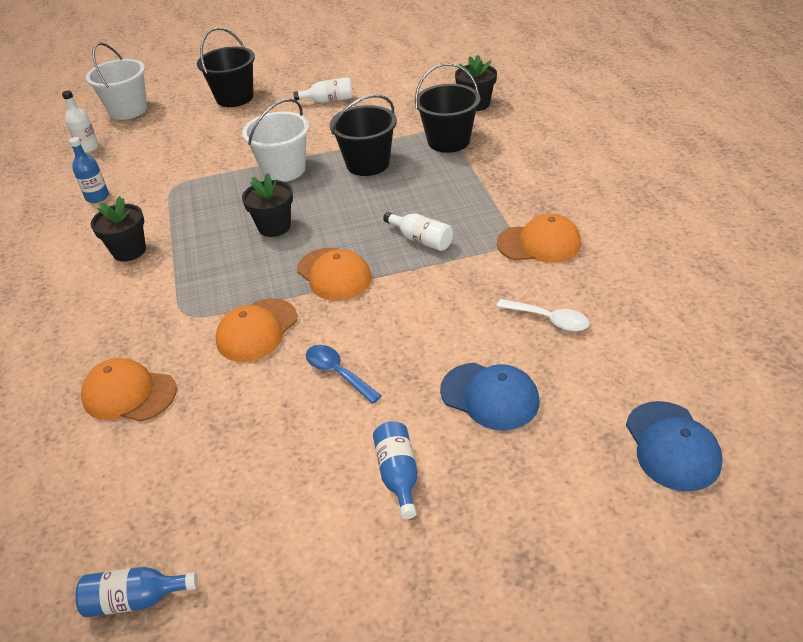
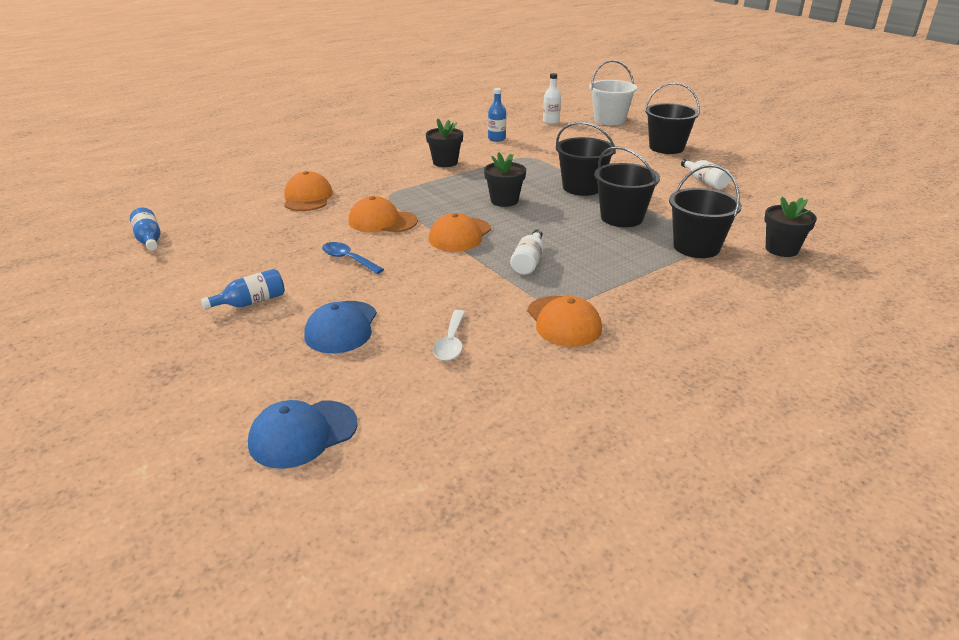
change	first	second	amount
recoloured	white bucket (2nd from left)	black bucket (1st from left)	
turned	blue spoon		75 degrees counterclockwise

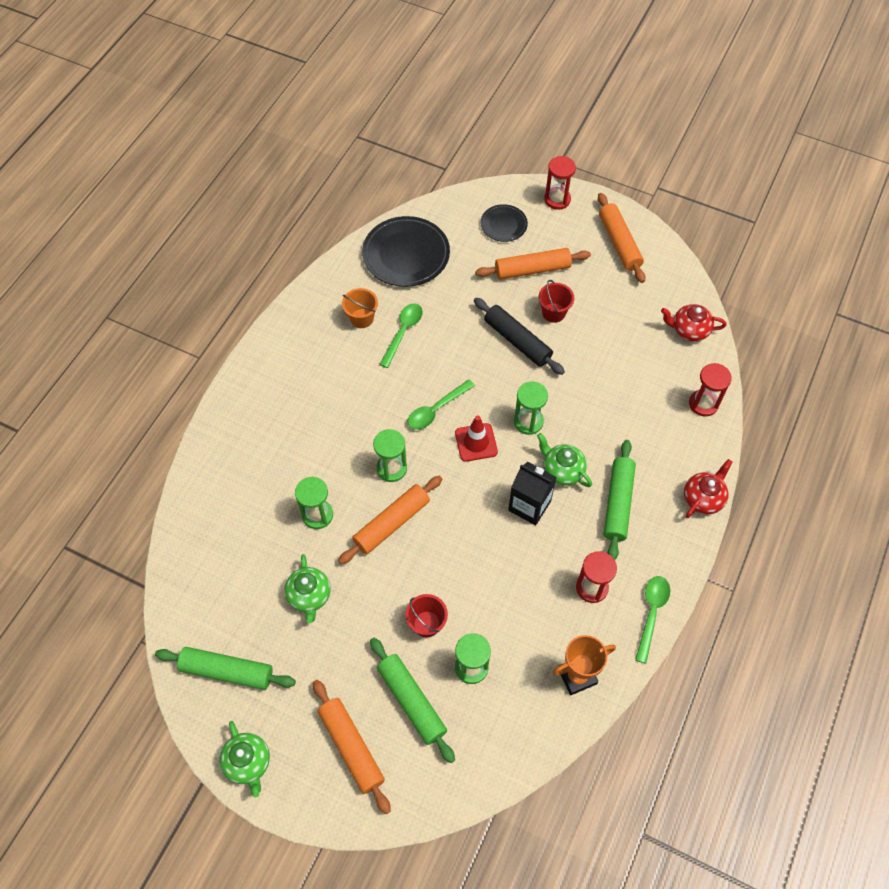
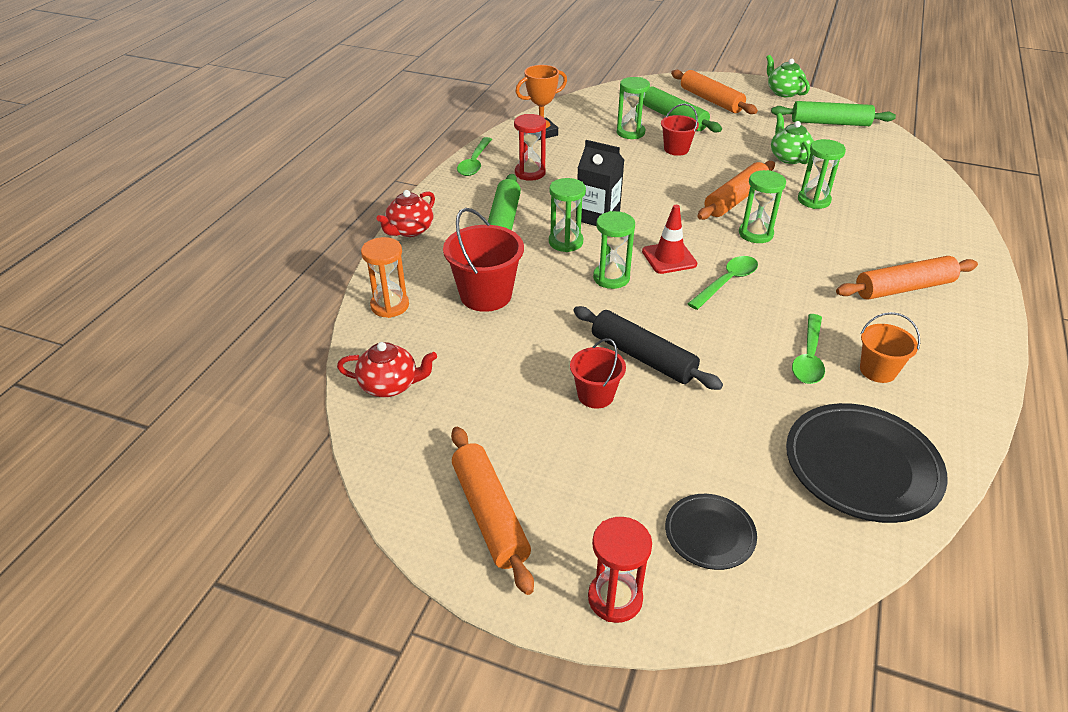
change	first	second	amount
moved	orange rolling pin (3rd from left in the first image)	orange rolling pin (4th from left)	
replaced	green teapot (3rd from left)	green hourglass (1st from left)	
recoloured	red hourglass (3rd from left)	orange hourglass	
added		red bucket (1st from left)	

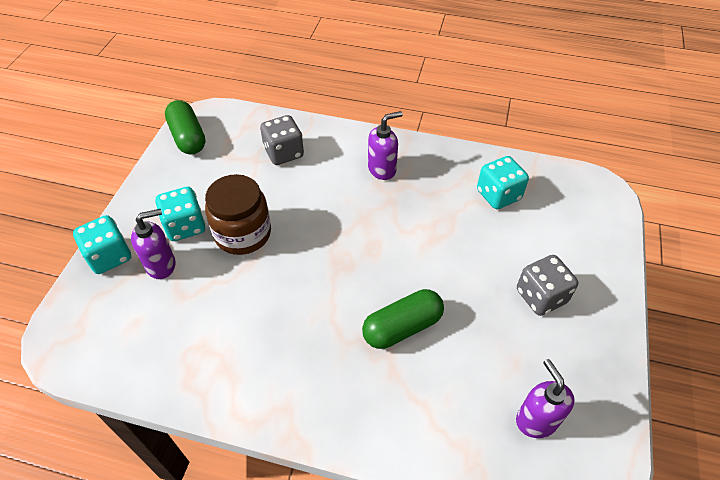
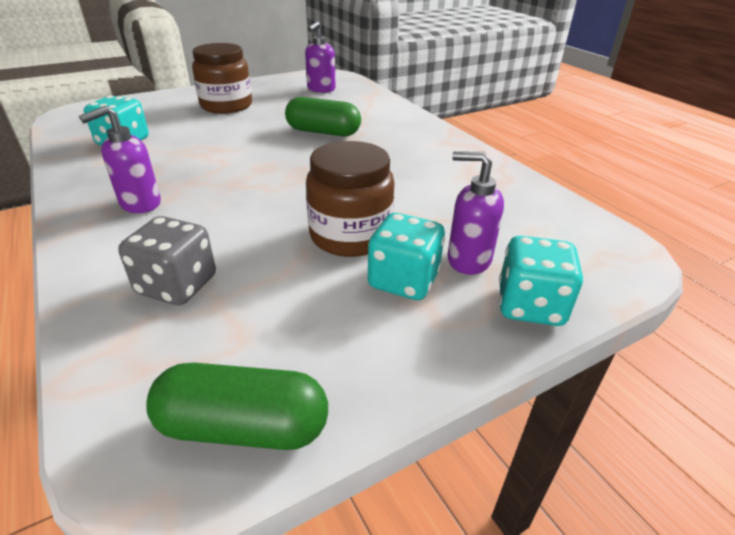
change	first	second	amount
turned	green capsule (1st from left)		75 degrees clockwise
turned	purple soap dispenser (2nd from left in the first image)	purple soap dispenser (1st from left)	60 degrees counterclockwise
replaced	grey dice (2nd from left)	brown jar (1st from left)	

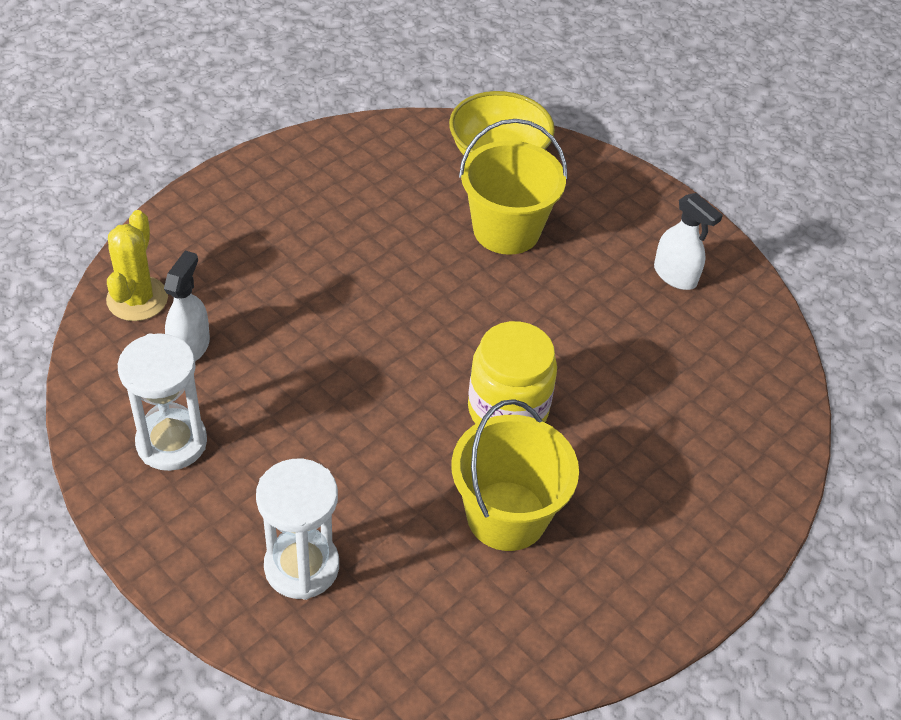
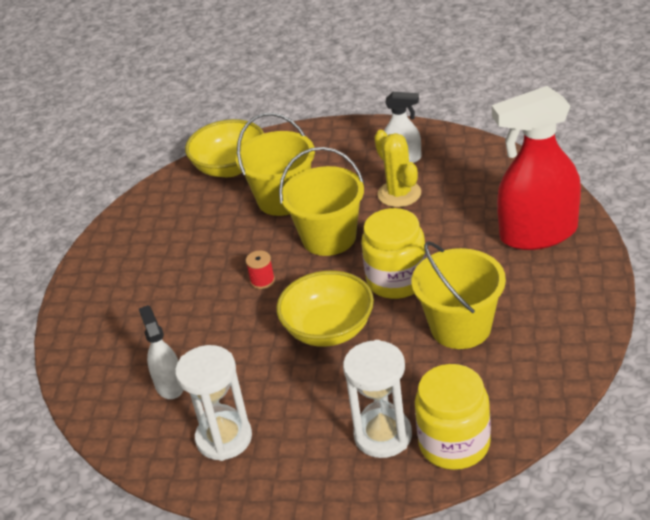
change	first	second	amount
moved	yellow cactus		
added		red spool	
added		yellow bowl (2nd from left)	
added		yellow bucket (2nd from left)	
added		yellow jar (2nd from left)	
added		red spray bottle	

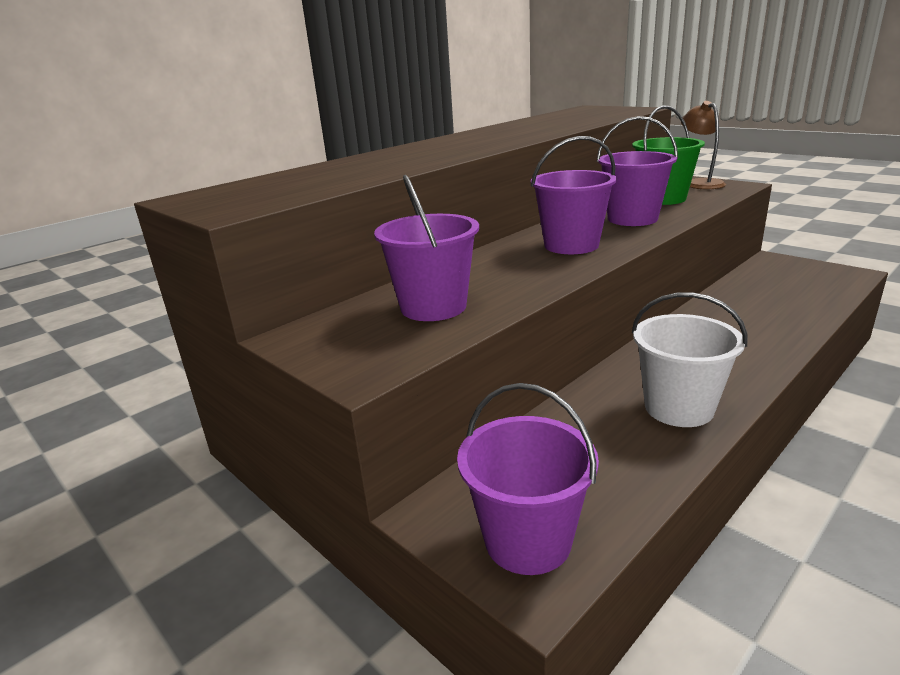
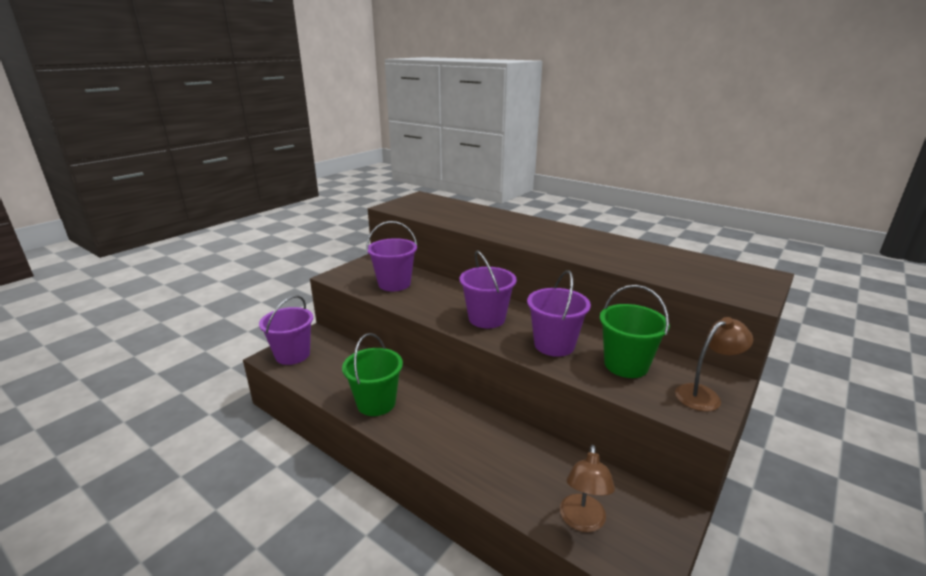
change	first	second	amount
recoloured	white bucket	green bucket (1st from left)	
added		brown lamp (1st from left)	

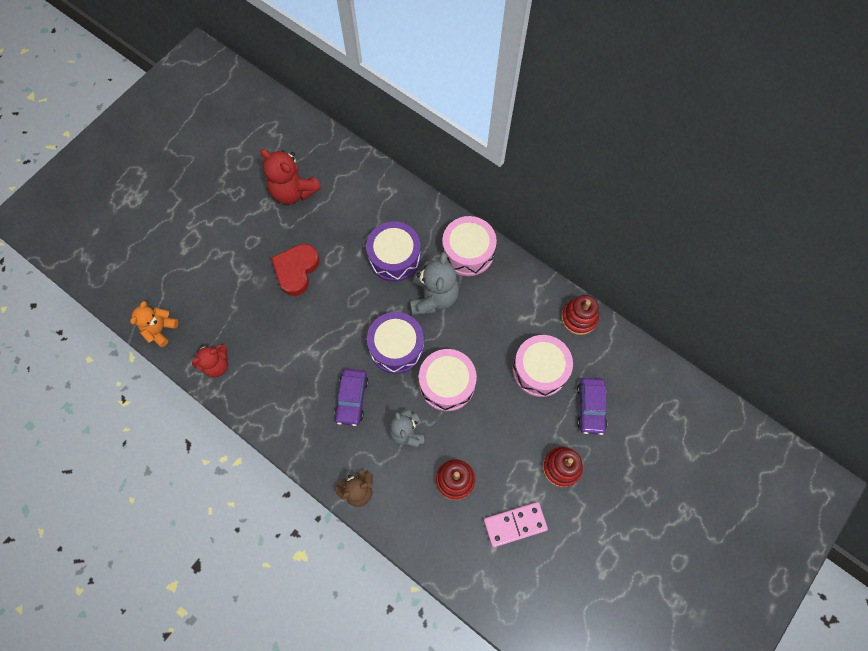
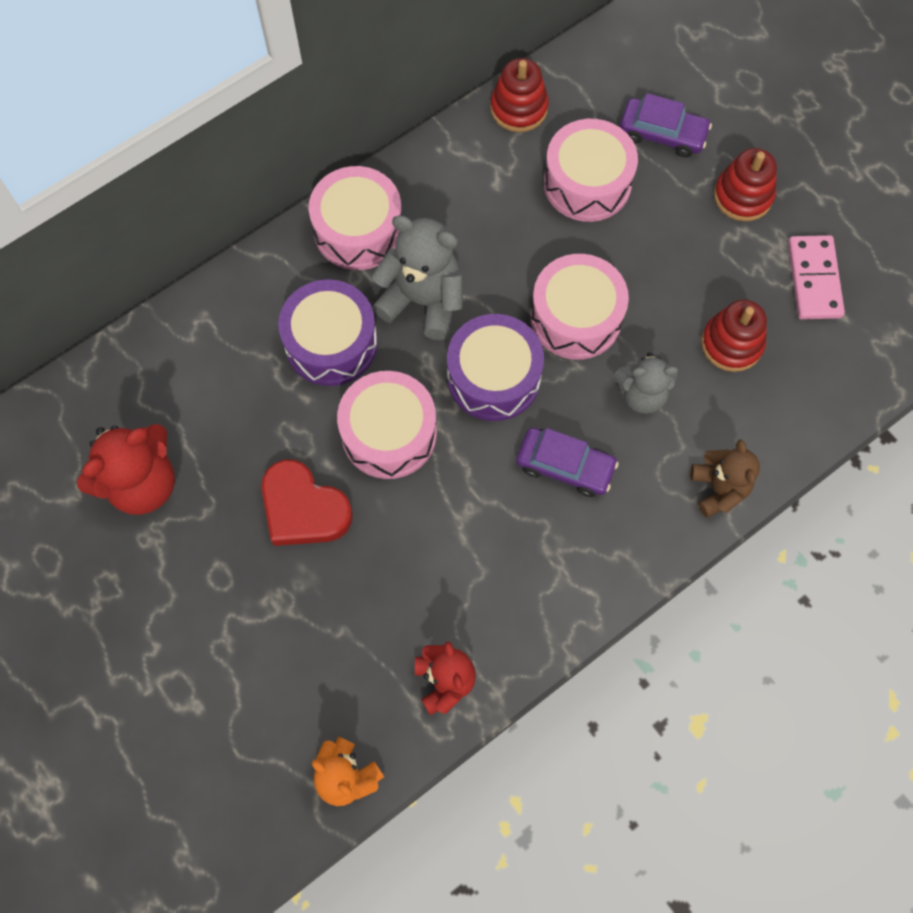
change	first	second	amount
added		pink drum (2nd from left)	

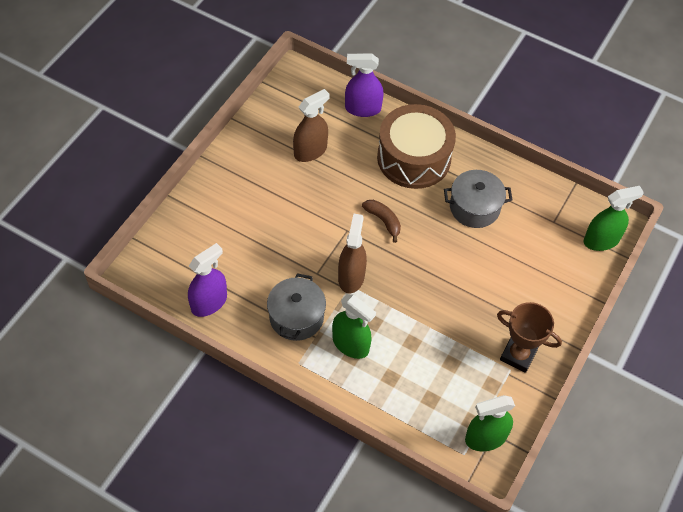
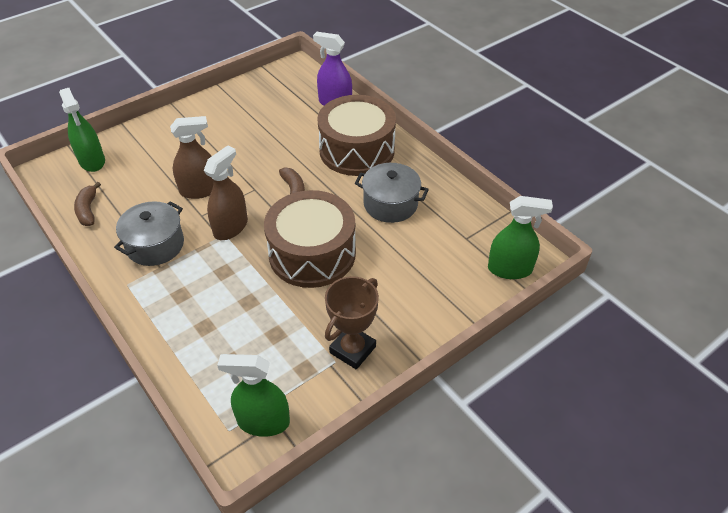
change	first	second	amount
replaced	purple spray bottle (1st from left)	brown banana (1st from left)	
moved	brown spray bottle (1st from left)		
moved	green spray bottle (1st from left)		
turned	brown trophy		75 degrees clockwise
added		brown drum (1st from left)	

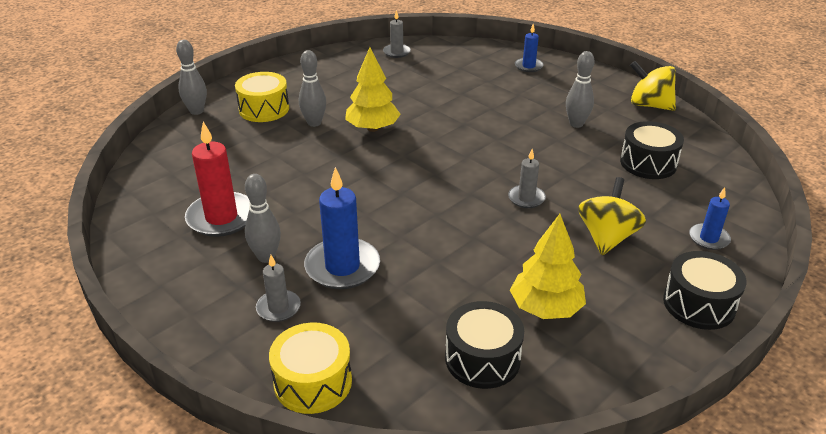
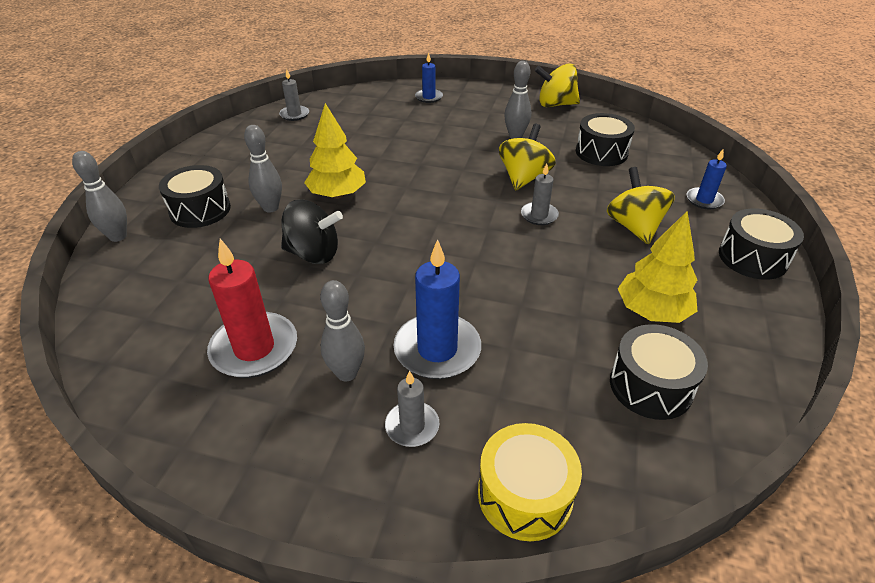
change	first	second	amount
recoloured	yellow drum (1st from left)	black drum (1st from left)	
added		black spinning top	
added		yellow spinning top (1st from left)	

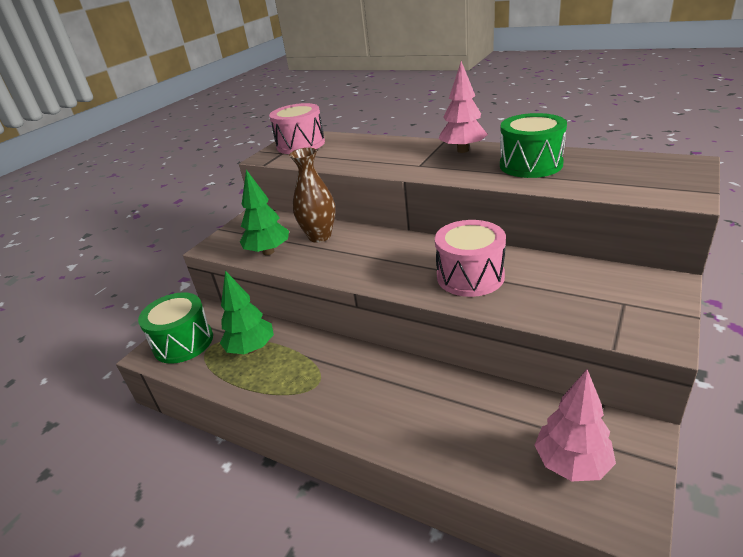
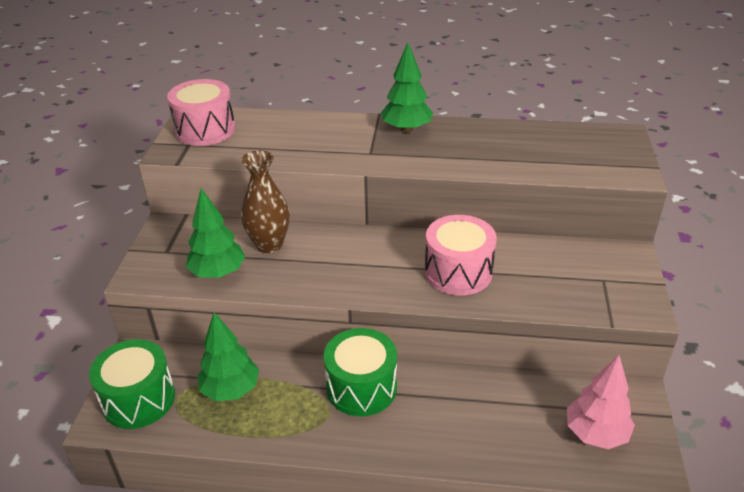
change	first	second	amount
recoloured	pink tree (1st from left)	green tree (3rd from left)	
moved	green drum (2nd from left)		

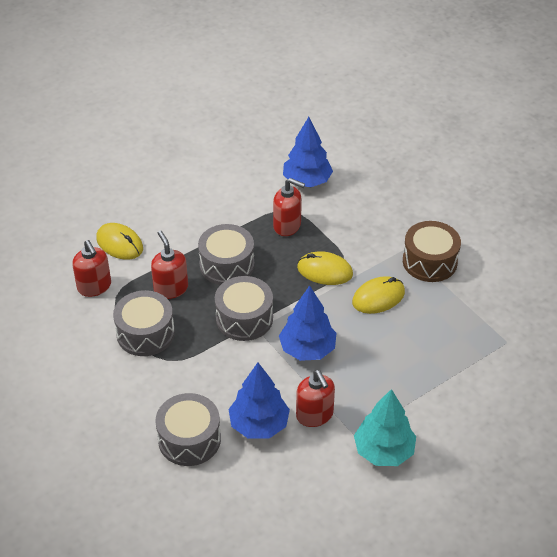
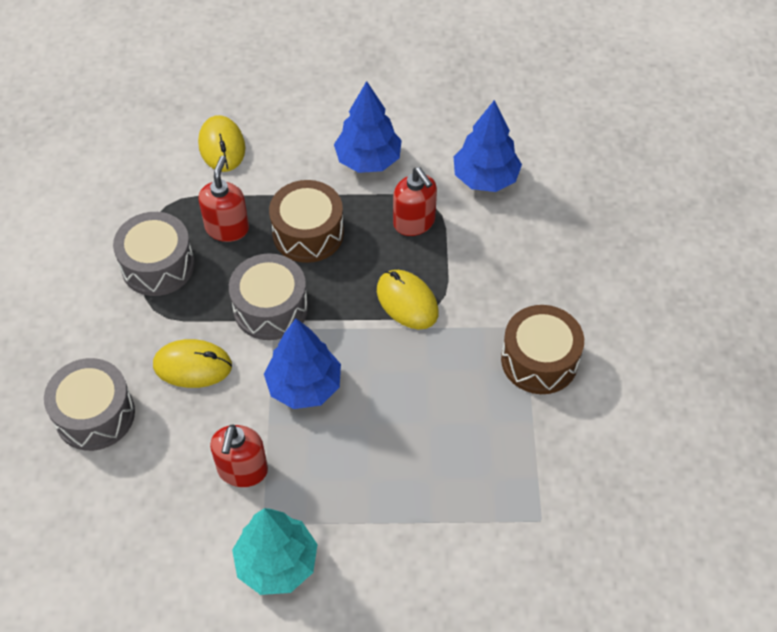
change	first	second	amount
removed	red soap dispenser (1st from left)		
recoloured	grey drum (3rd from left)	brown drum (1st from left)	
moved	blue tree (1st from left in the first image)	blue tree (2nd from left)	
moved	yellow mouse (3rd from left in the first image)	yellow mouse (1st from left)	

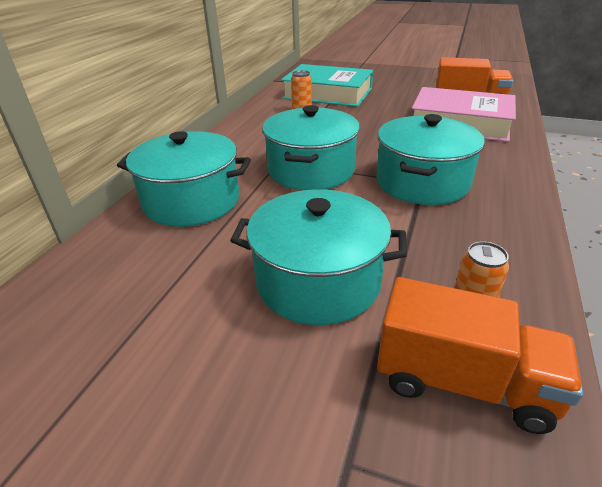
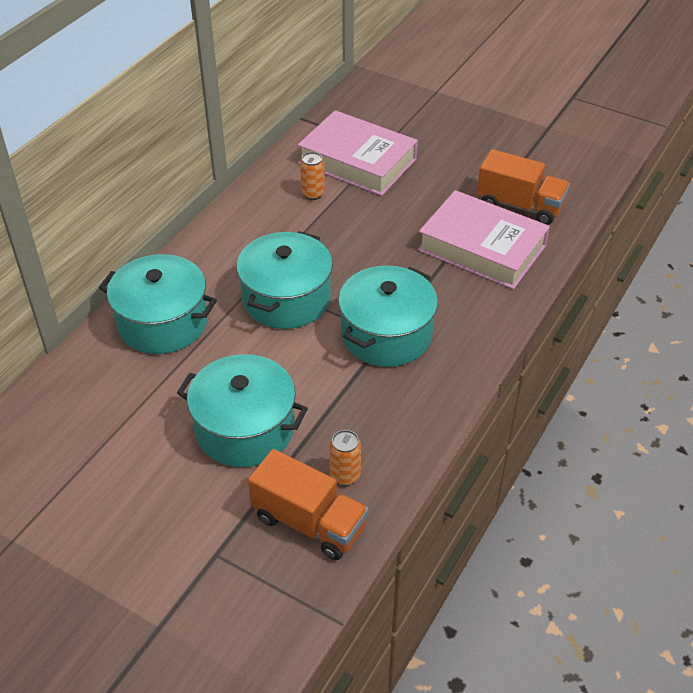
change	first	second	amount
recoloured	turquoise book	pink book (1st from left)	

